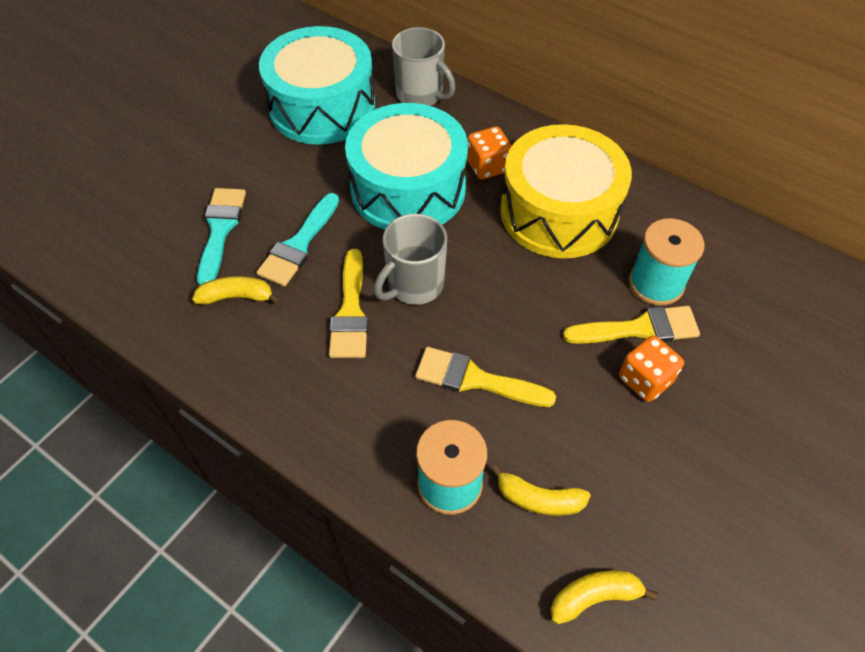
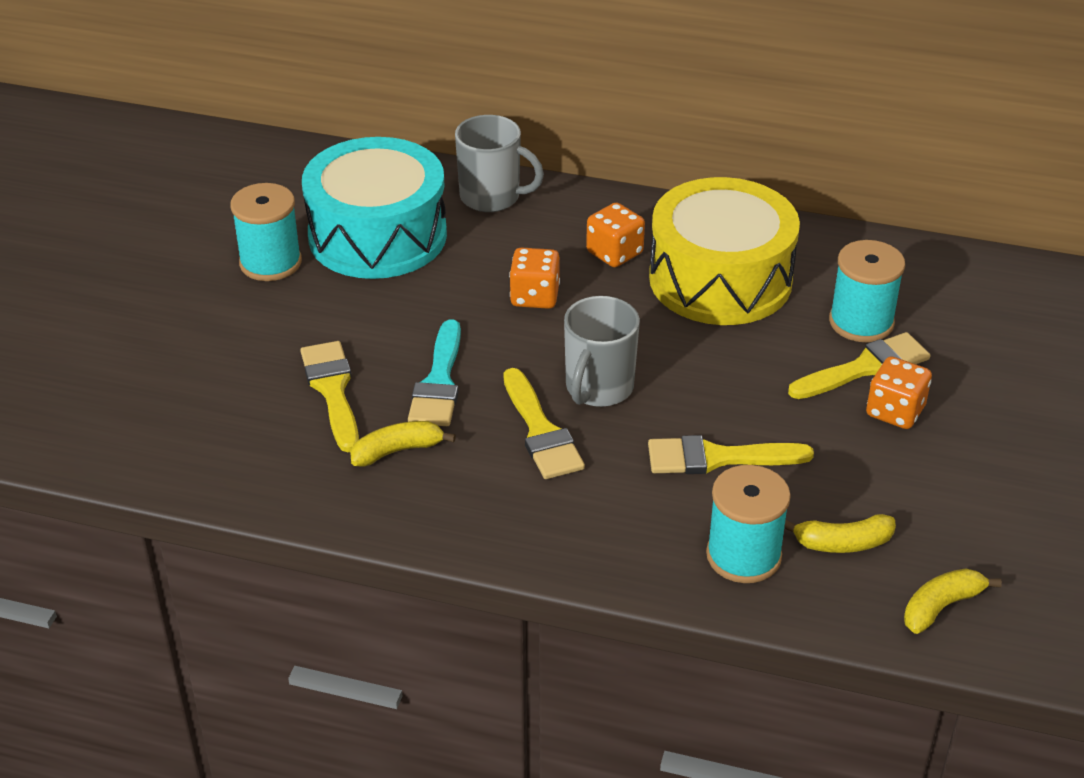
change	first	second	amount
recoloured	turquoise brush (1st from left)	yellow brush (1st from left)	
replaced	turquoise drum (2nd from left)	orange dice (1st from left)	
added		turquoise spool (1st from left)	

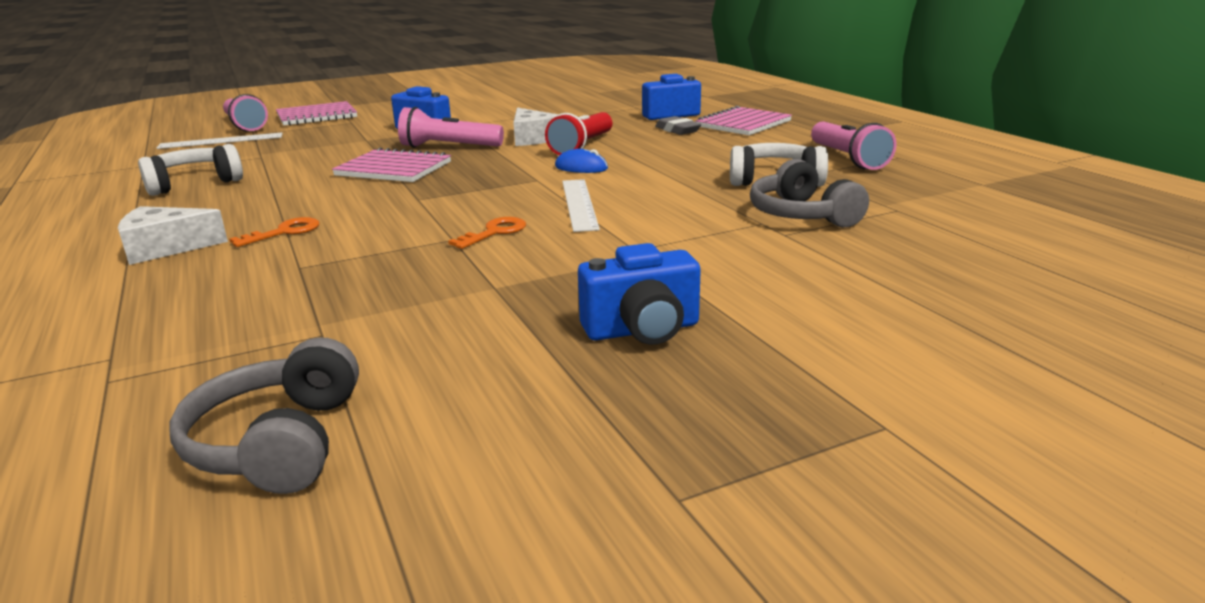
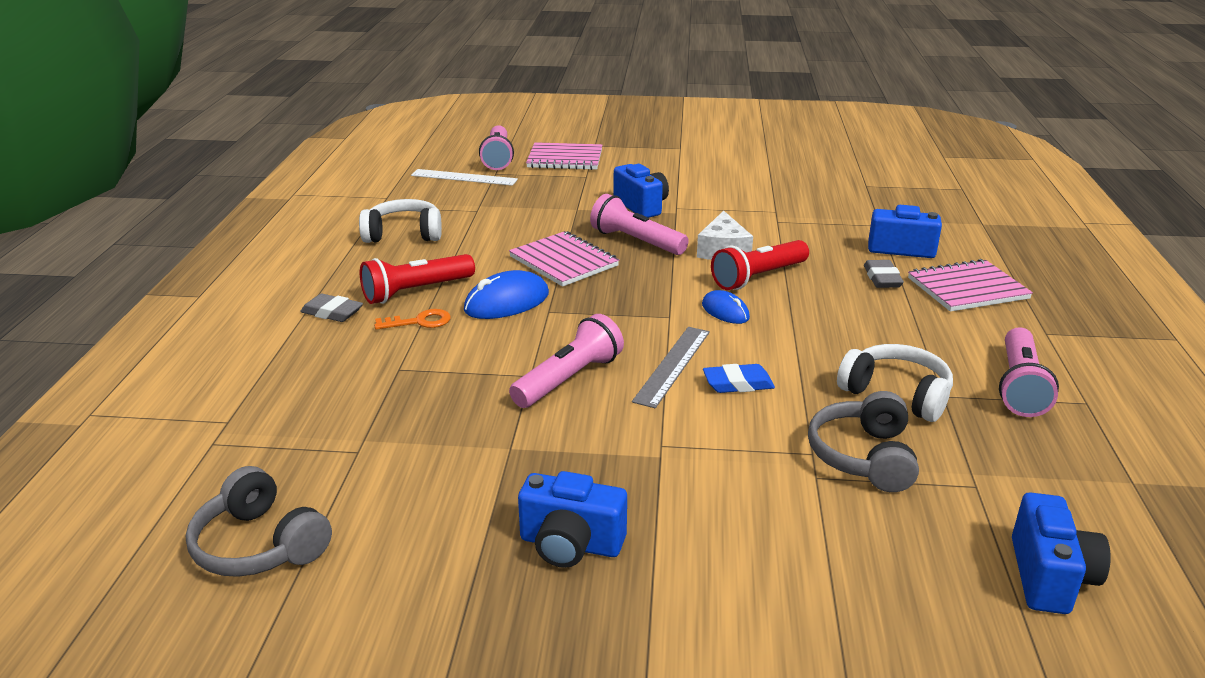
change	first	second	amount
replaced	white cheese (1st from left)	grey eraser (1st from left)	
turned	grey headphones (1st from left)		75 degrees counterclockwise
replaced	orange key (2nd from left)	pink flashlight (2nd from left)	
recoloured	white ruler (2nd from left)	grey ruler	
added		red flashlight (1st from left)	
added		blue mouse (1st from left)	
added		blue eraser	
added		blue camera (4th from left)	

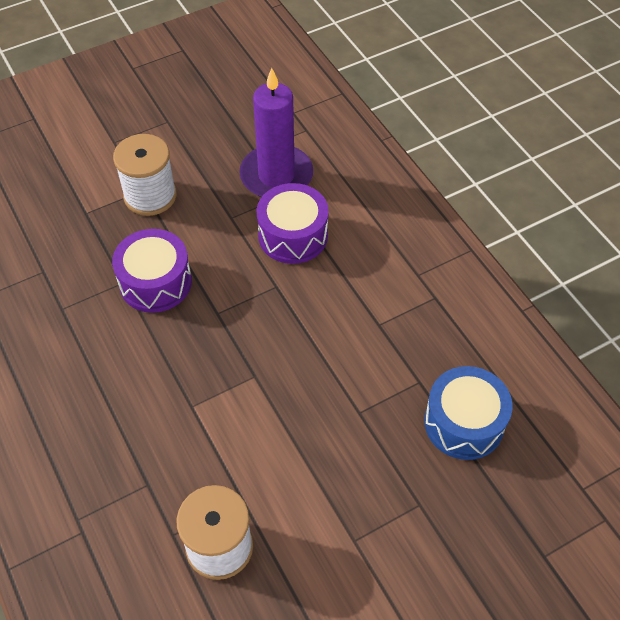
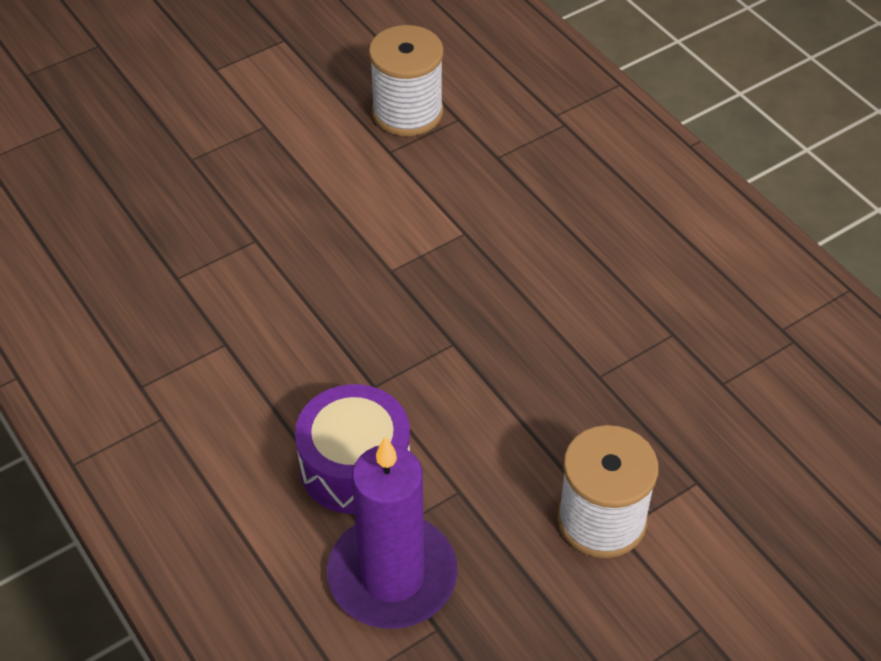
change	first	second	amount
removed	purple drum (1st from left)		
removed	blue drum		

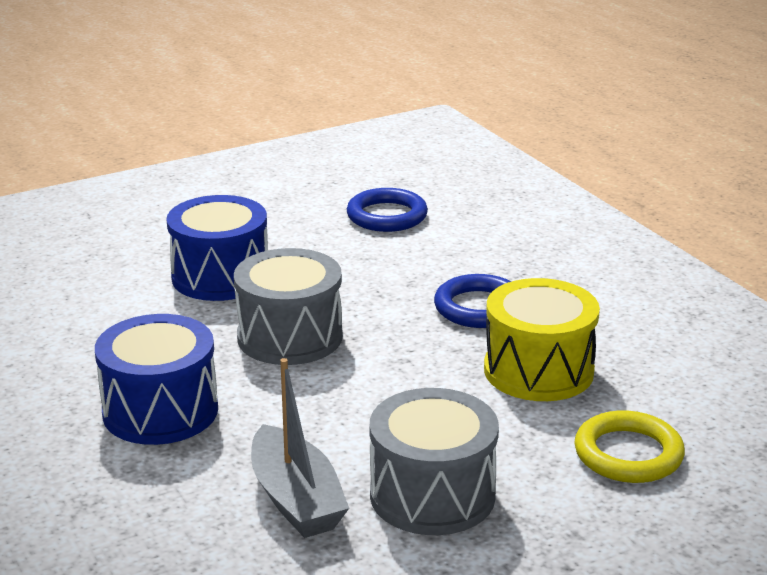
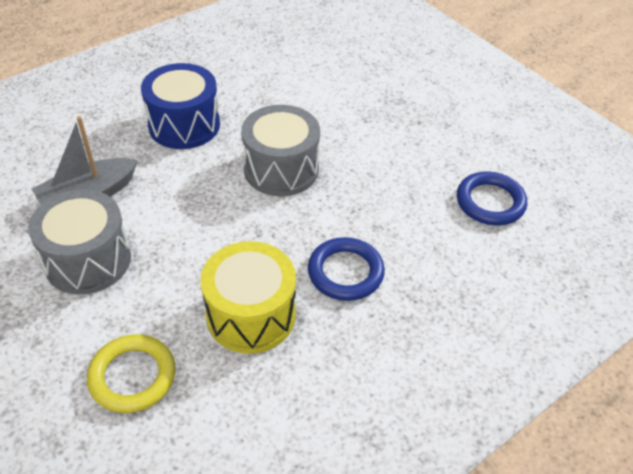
change	first	second	amount
removed	blue drum (2nd from left)		

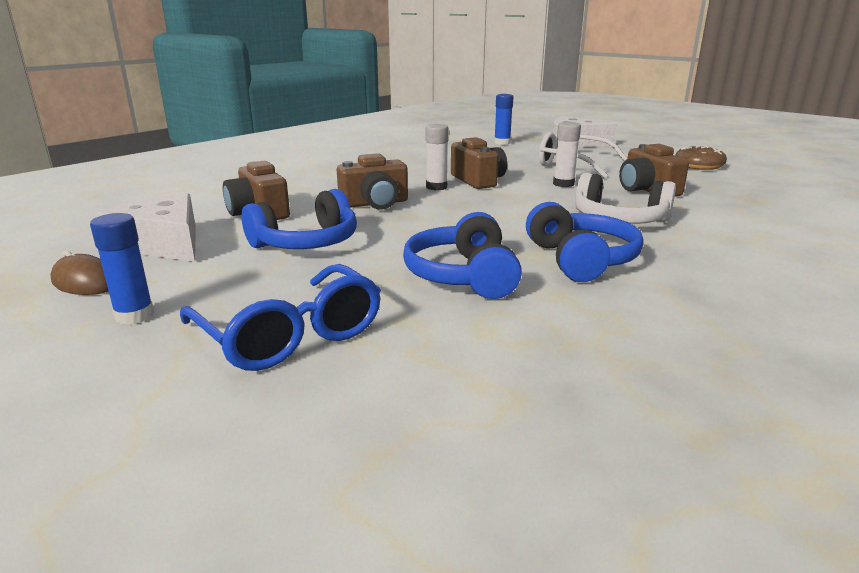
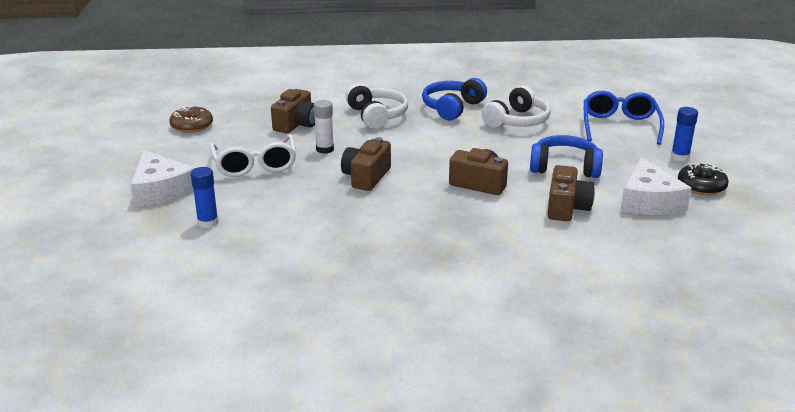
change	first	second	amount
replaced	brown mouse	black donut	
recoloured	blue headphones (2nd from left)	white headphones (2nd from left)	
removed	white glue stick (1st from left)		

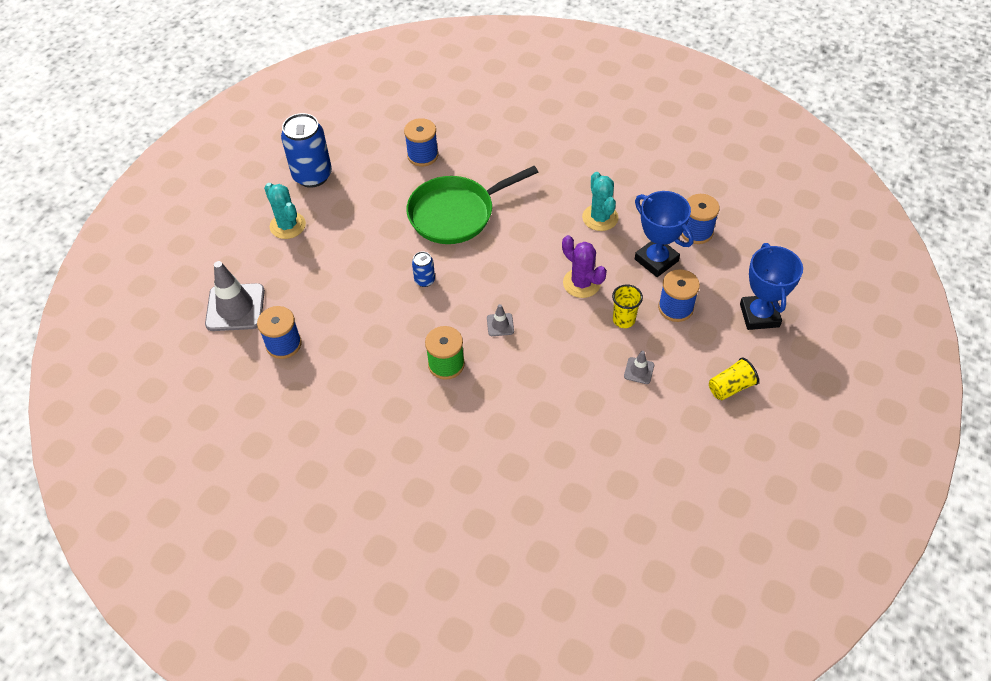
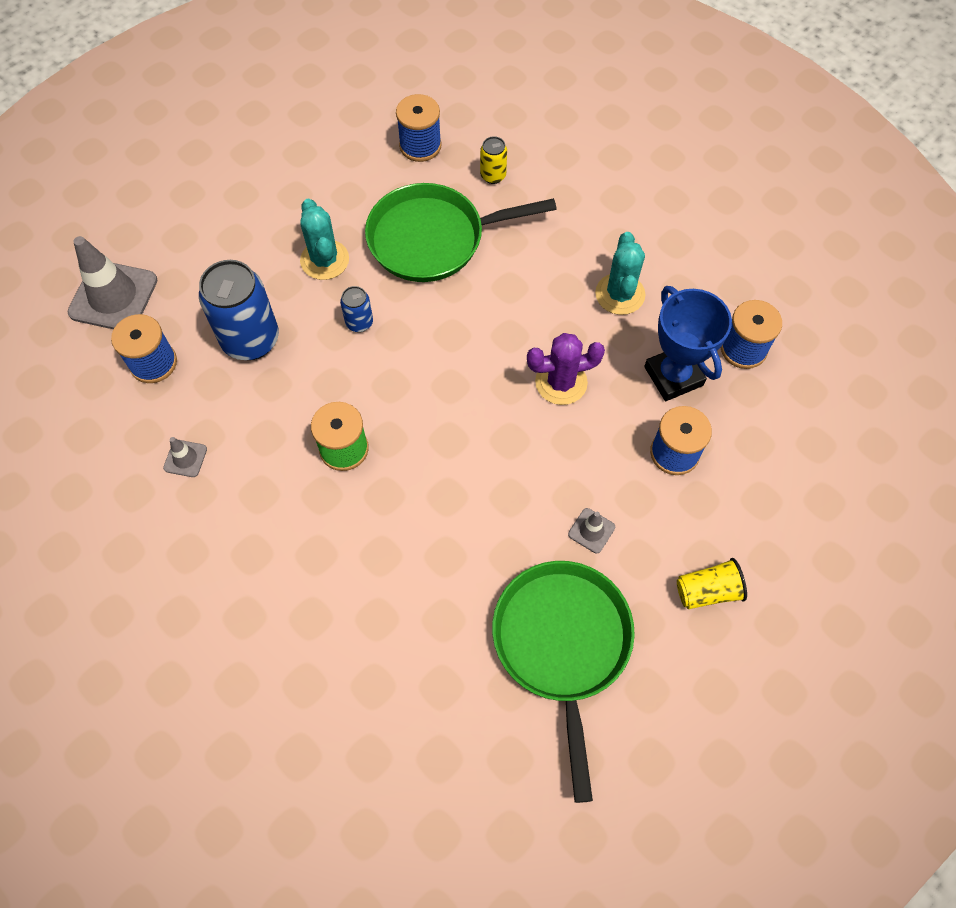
change	first	second	amount
moved	turquoise cactus (1st from left)		
moved	blue can (1st from left)		
moved	grey traffic cone (2nd from left)		
turned	purple cactus		75 degrees counterclockwise
removed	yellow cup (1st from left)		
removed	blue trophy (2nd from left)		
added		yellow can	
added		green pan (2nd from left)	

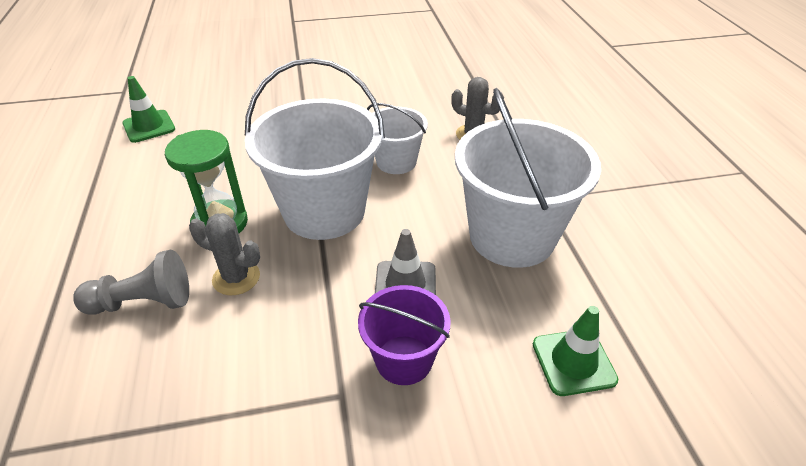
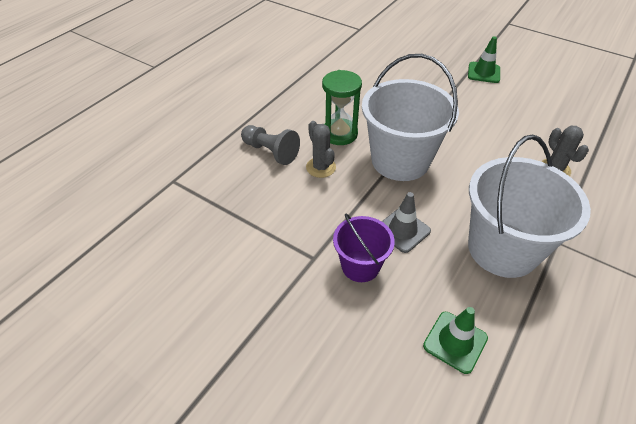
change	first	second	amount
moved	green traffic cone (1st from left in the first image)	green traffic cone (2nd from left)	
removed	white bucket (2nd from left)		

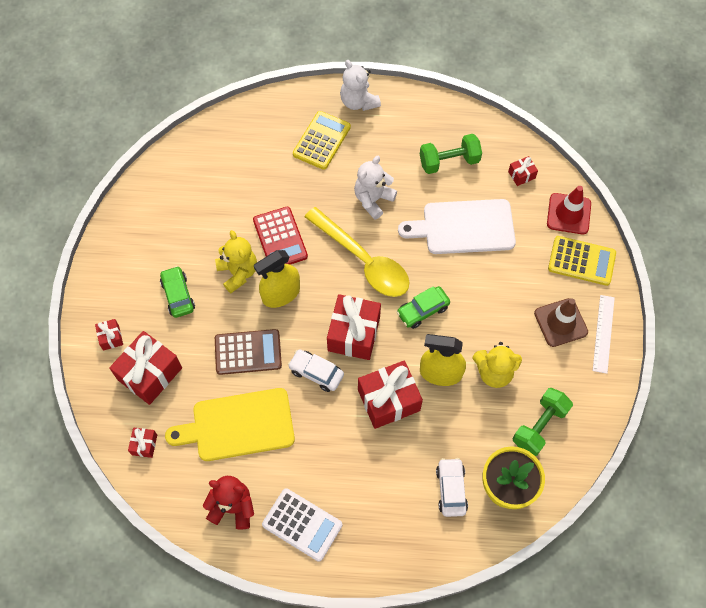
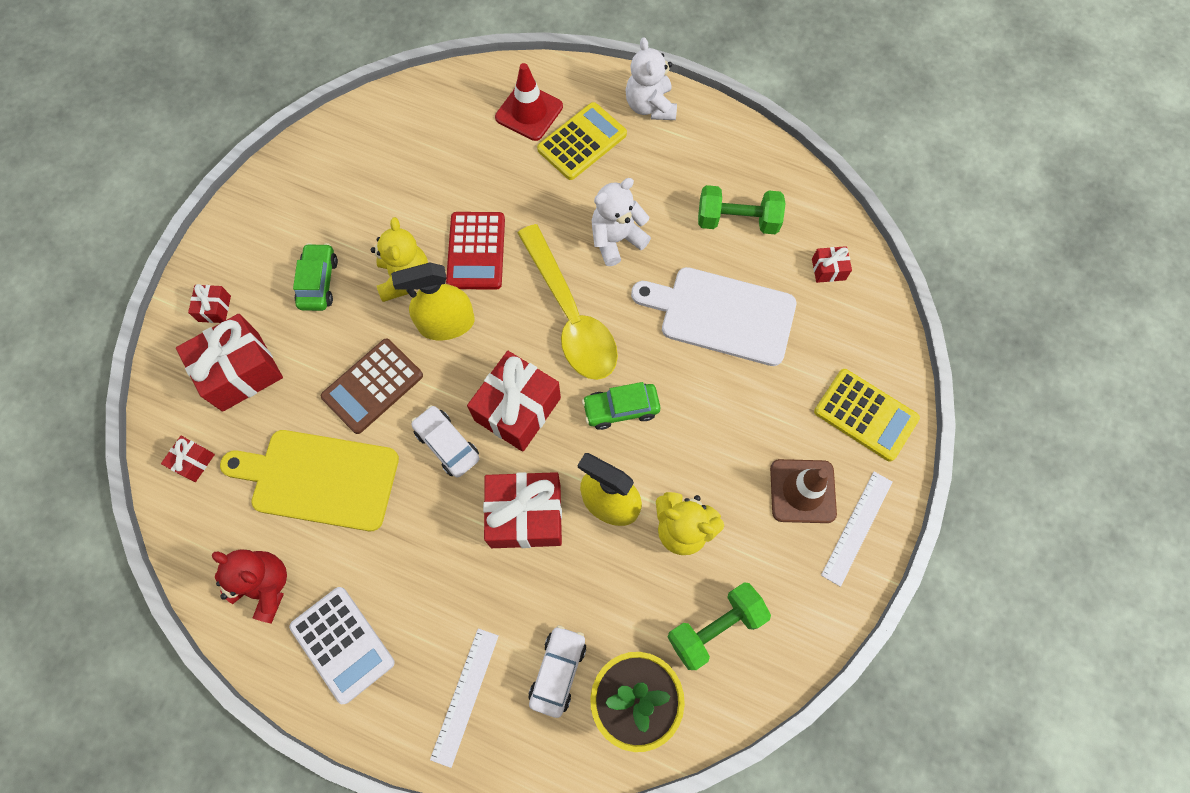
change	first	second	amount
turned	brown calculator		120 degrees clockwise
moved	red traffic cone		
added		white ruler (1st from left)	

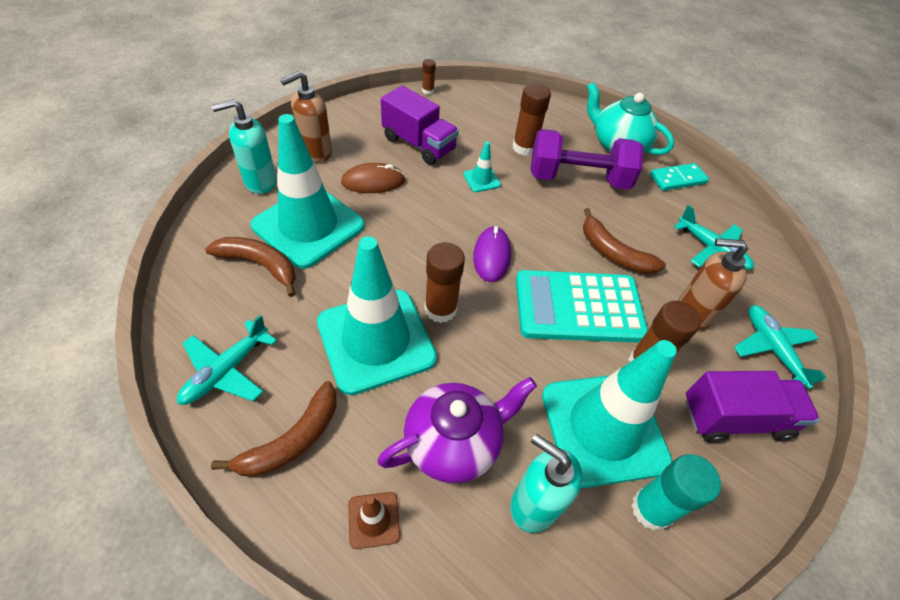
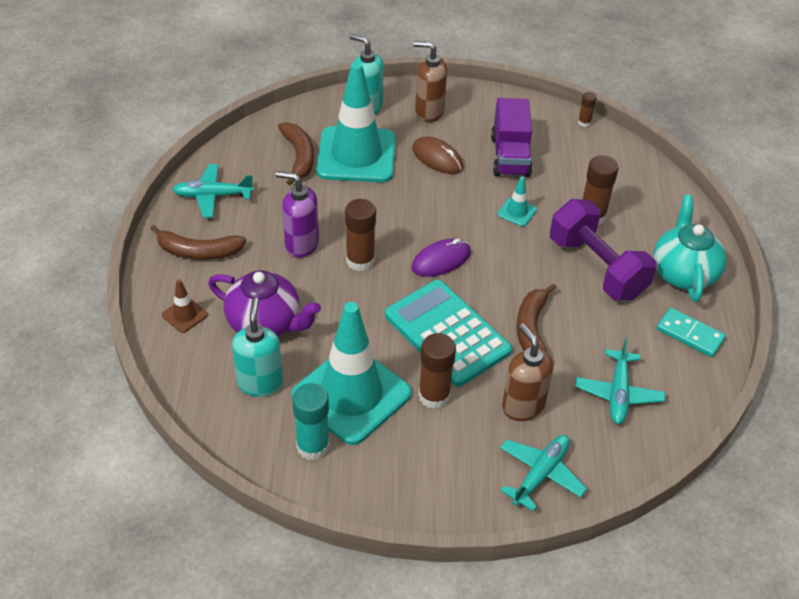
change	first	second	amount
replaced	turquoise traffic cone (2nd from left)	purple soap dispenser	
removed	purple truck (2nd from left)		

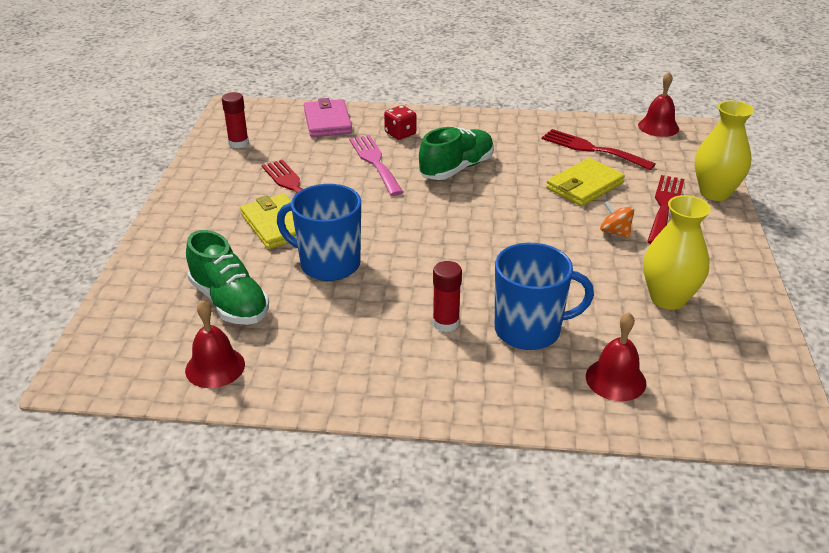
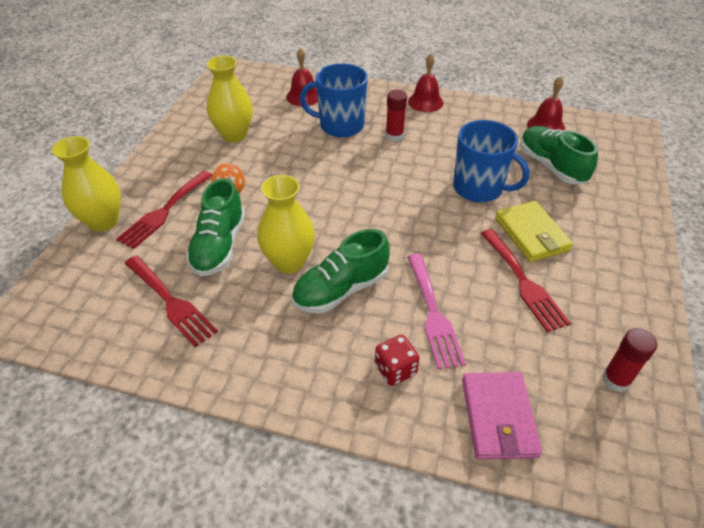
change	first	second	amount
replaced	yellow wallet (2nd from left)	green shoe (1st from left)	
moved	red bell (3rd from left in the first image)	red bell (2nd from left)	
added		yellow vase (3rd from left)	

